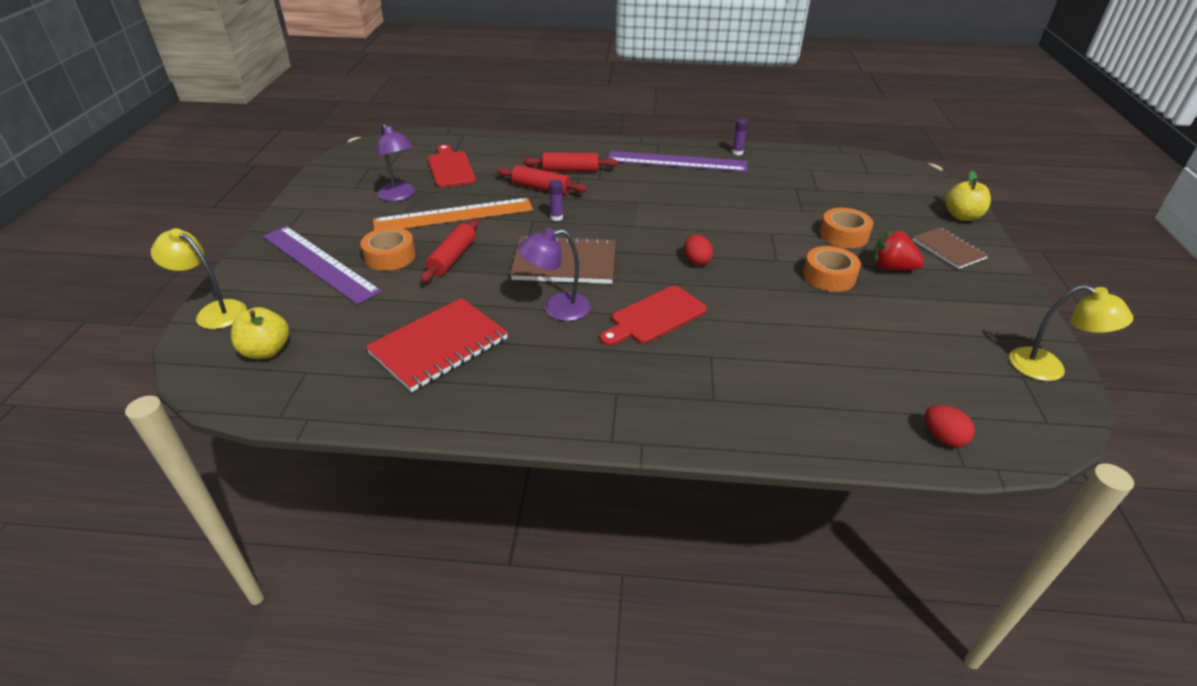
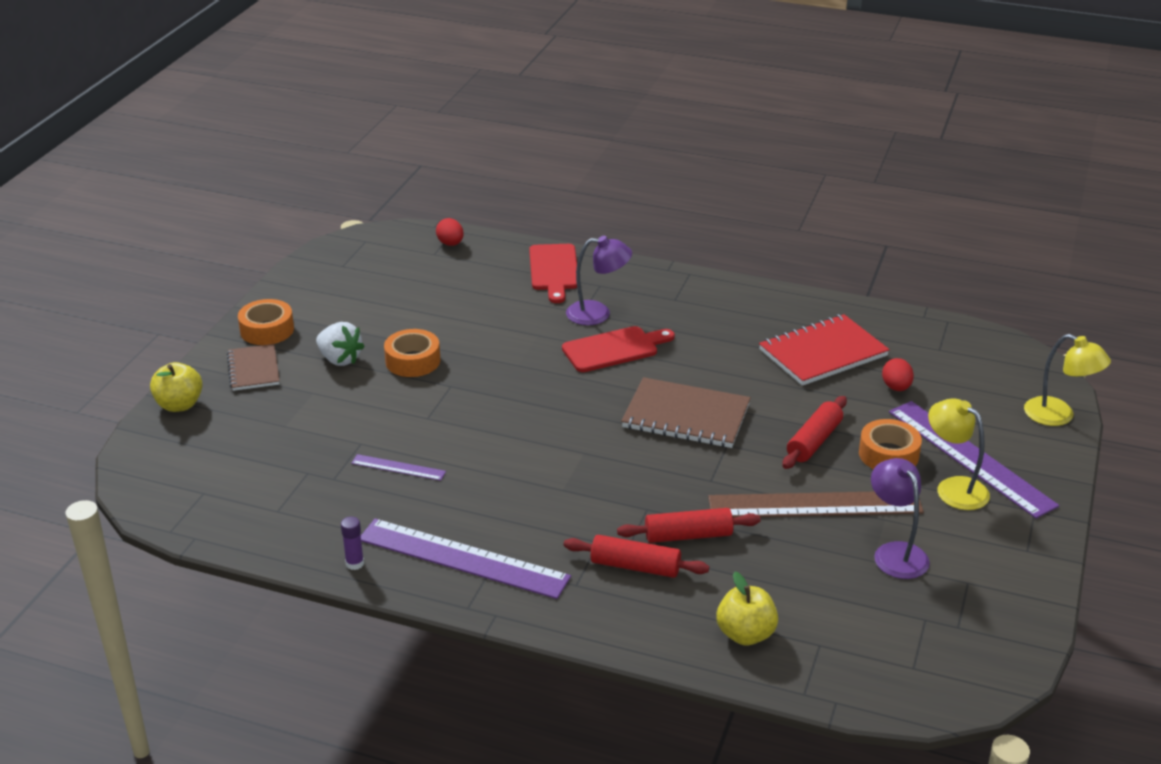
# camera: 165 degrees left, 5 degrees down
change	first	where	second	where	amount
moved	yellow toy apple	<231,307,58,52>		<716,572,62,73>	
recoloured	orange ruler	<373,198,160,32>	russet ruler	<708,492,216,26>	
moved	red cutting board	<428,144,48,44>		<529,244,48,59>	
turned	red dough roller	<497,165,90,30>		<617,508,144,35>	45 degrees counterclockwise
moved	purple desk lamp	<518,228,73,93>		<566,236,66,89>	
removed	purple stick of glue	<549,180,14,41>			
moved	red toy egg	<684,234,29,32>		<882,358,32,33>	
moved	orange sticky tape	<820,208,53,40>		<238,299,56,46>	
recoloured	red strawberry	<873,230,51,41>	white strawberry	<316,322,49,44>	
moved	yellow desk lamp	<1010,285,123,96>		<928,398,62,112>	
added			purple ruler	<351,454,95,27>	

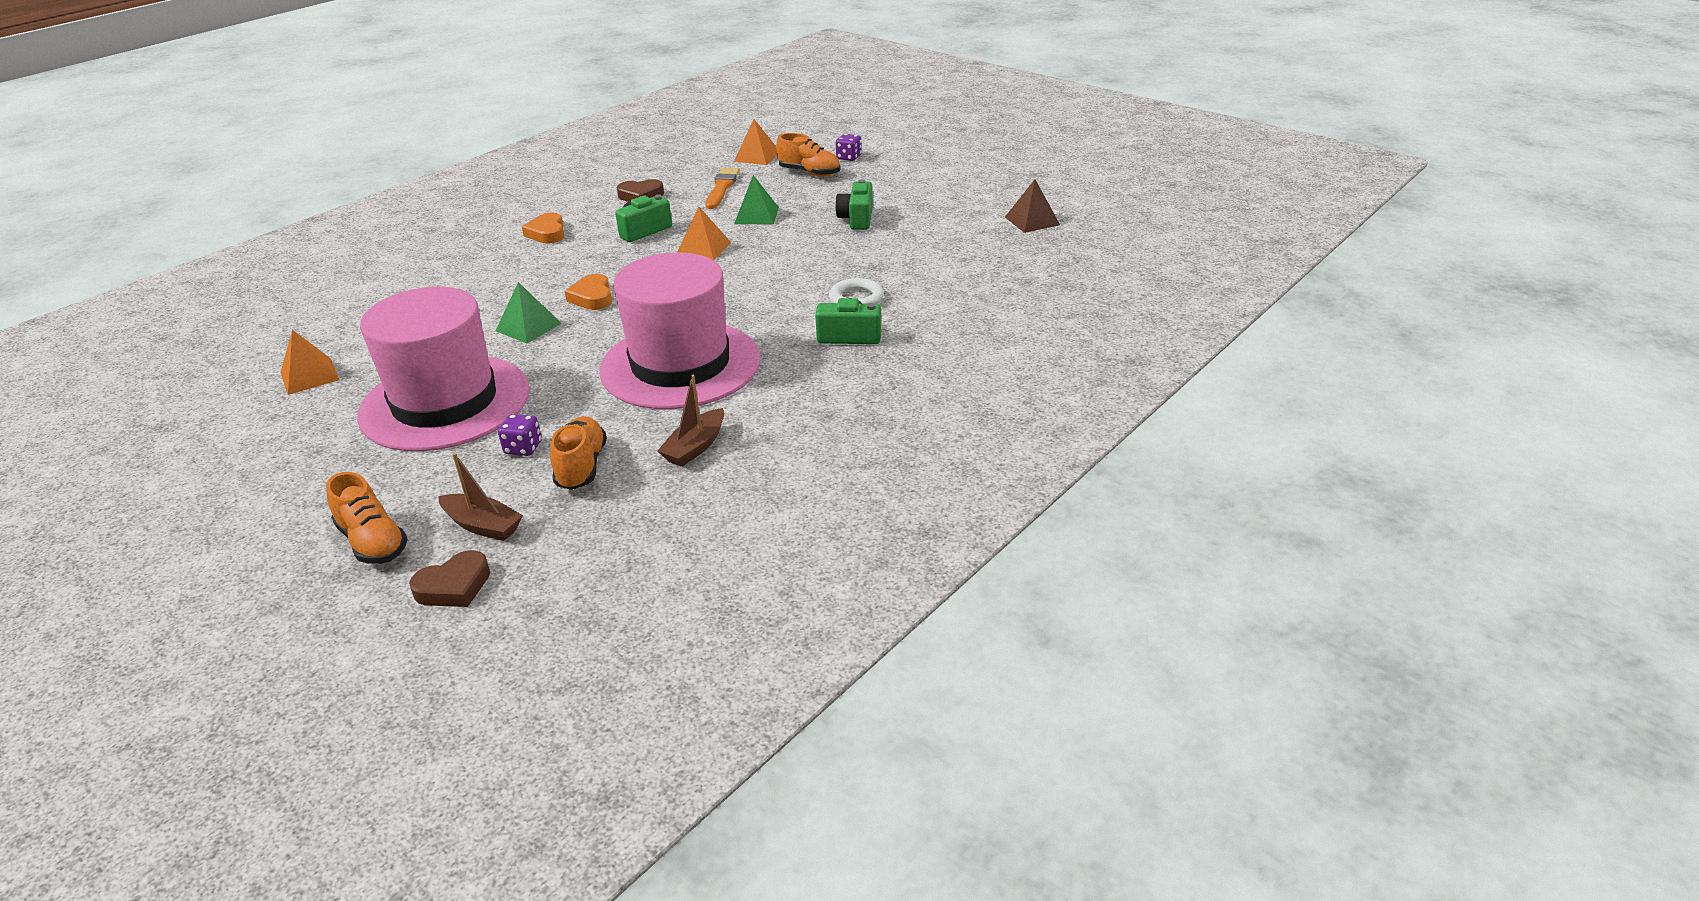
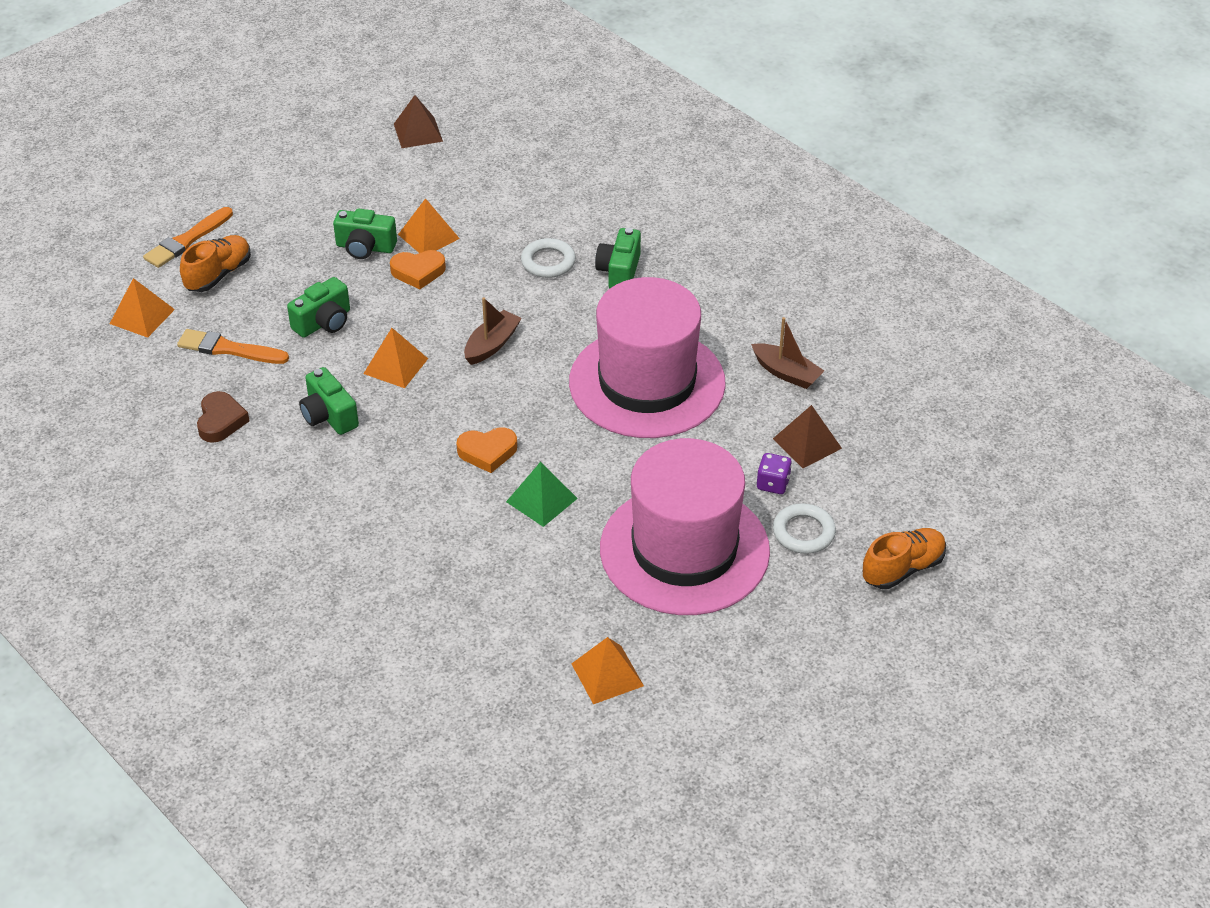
# camera: 85 degrees left, 10 degrees up
change	first	where	second	where	amount
removed	russet heart shape	<409,550,81,57>			
moved	russet toy boat	<439,453,84,88>		<464,297,58,68>	
moved	orange heart shape	<522,213,42,31>		<390,250,56,39>	
replaced	orange shoe	<550,416,57,74>	russet pyramid shape	<773,405,69,63>	
replaced	green pyramid shape	<734,175,45,49>	green photo camera	<287,277,63,61>	
replaced	purple die	<836,134,26,27>	orange brush	<143,207,90,61>	
added			orange pyramid shape	<398,198,62,55>	
added			white ring	<773,503,63,51>	

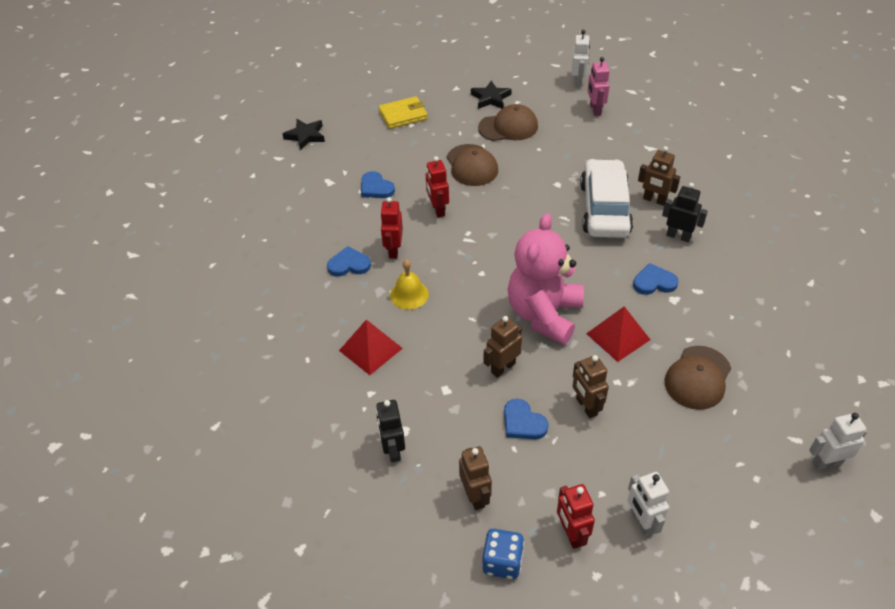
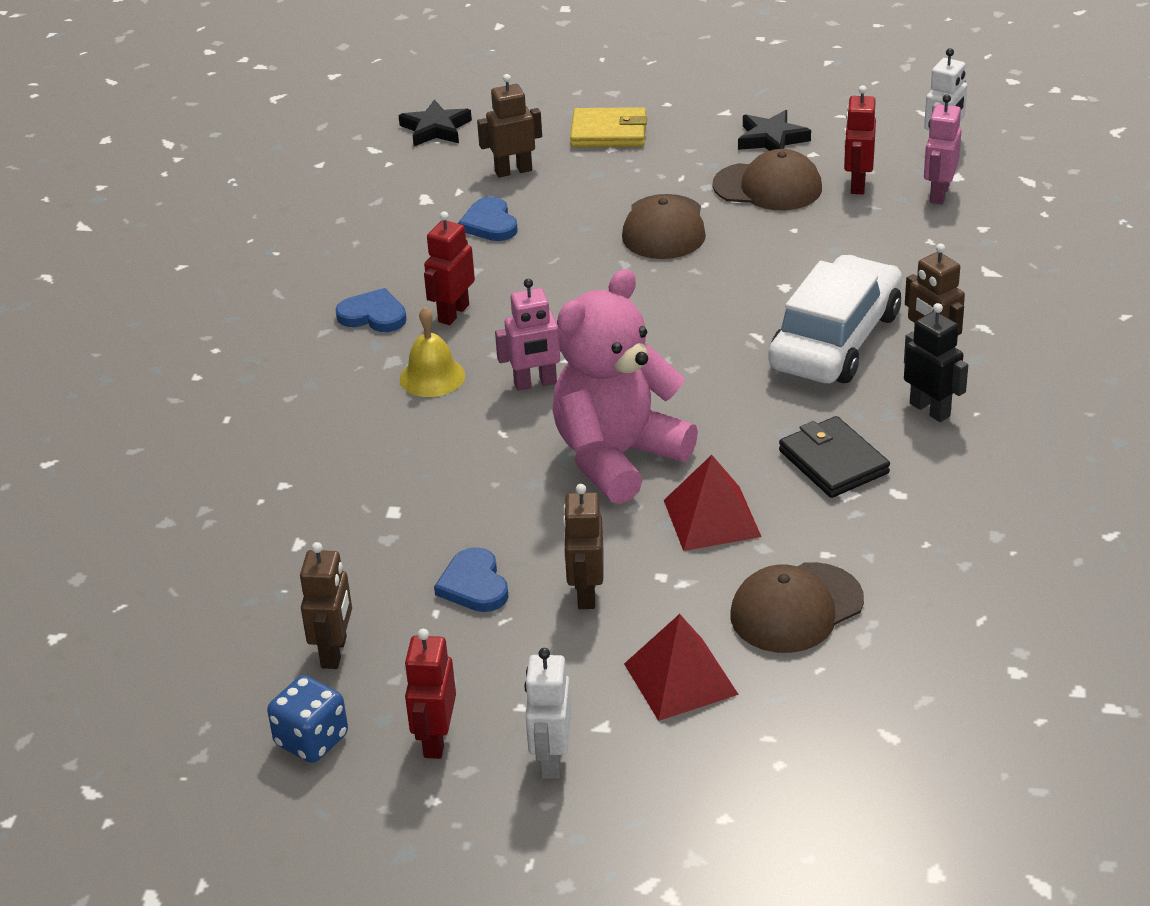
# camera: 25 degrees right, 10 degrees down
change	first	where	second	where	amount
moved	red pyramid shape	<339,319,64,56>		<624,614,115,107>	
removed	black robot figure	<376,400,29,63>			
moved	red robot figure	<426,156,23,61>		<844,85,32,109>	
moved	russet robot figure	<484,316,38,62>		<477,74,65,104>	
replaced	blue heart shape	<633,263,46,32>	black wallet	<779,416,111,82>	
removed	white robot figure	<809,413,58,57>			
added			rosy robot figure	<495,279,66,112>	

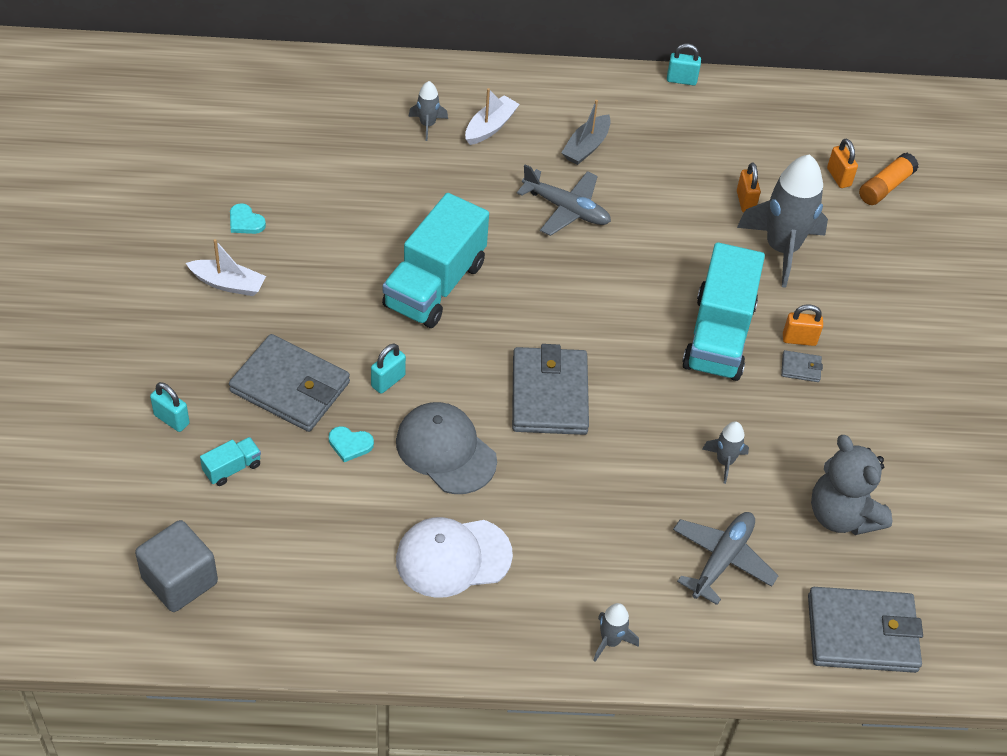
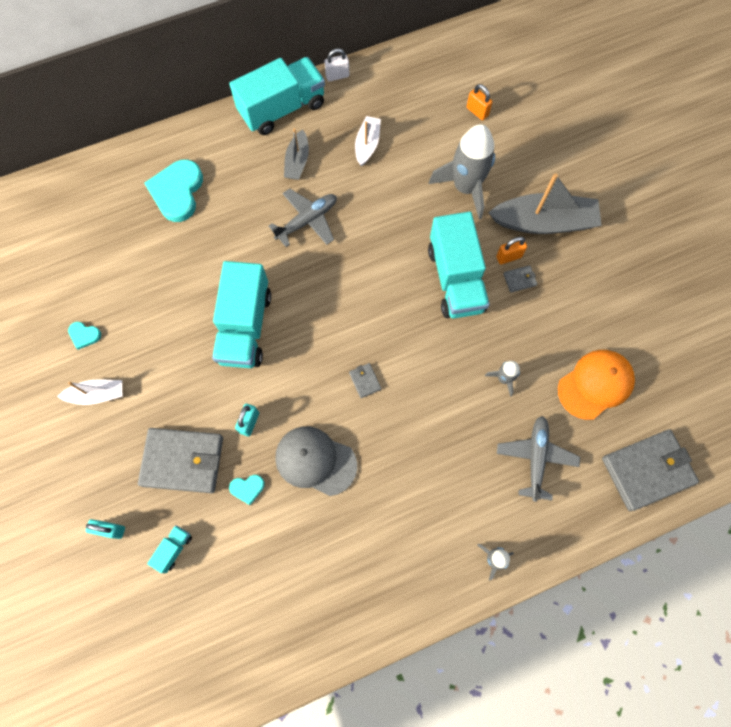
# camera: 20 degrees left, 20 degrees up
change	first	where	second	where	amount
removed	gray solid cube	<135,520,83,92>			
removed	white cap	<396,517,117,81>			
replaced	gray spaceship	<408,81,40,60>	teal heart shape	<144,159,59,63>	
moved	white toy boat	<465,88,55,57>		<355,116,26,50>	
resized	gray wallet	<512,344,77,91>		<349,363,32,35>	x0.41
turned	gray plane	<517,164,94,72>		<268,188,69,59>	45 degrees counterclockwise
recoloured	teal small lock	<667,44,34,42>	white small lock	<325,48,24,34>	
removed	orange small lock	<737,163,24,49>			
replaced	gray teddy	<811,435,81,100>	orange cap	<558,350,77,70>	
removed	orange stick of glue	<859,153,60,52>			
added			teal truck	<229,57,96,78>	
added			gray toy boat	<488,173,114,61>	

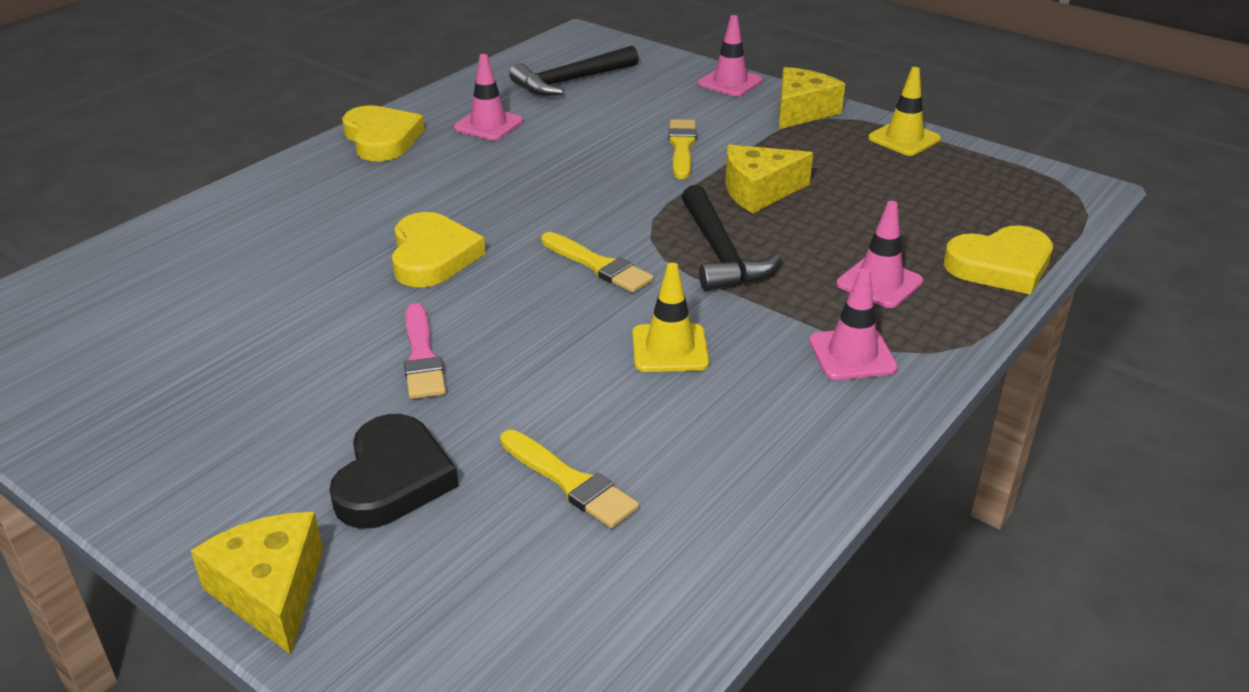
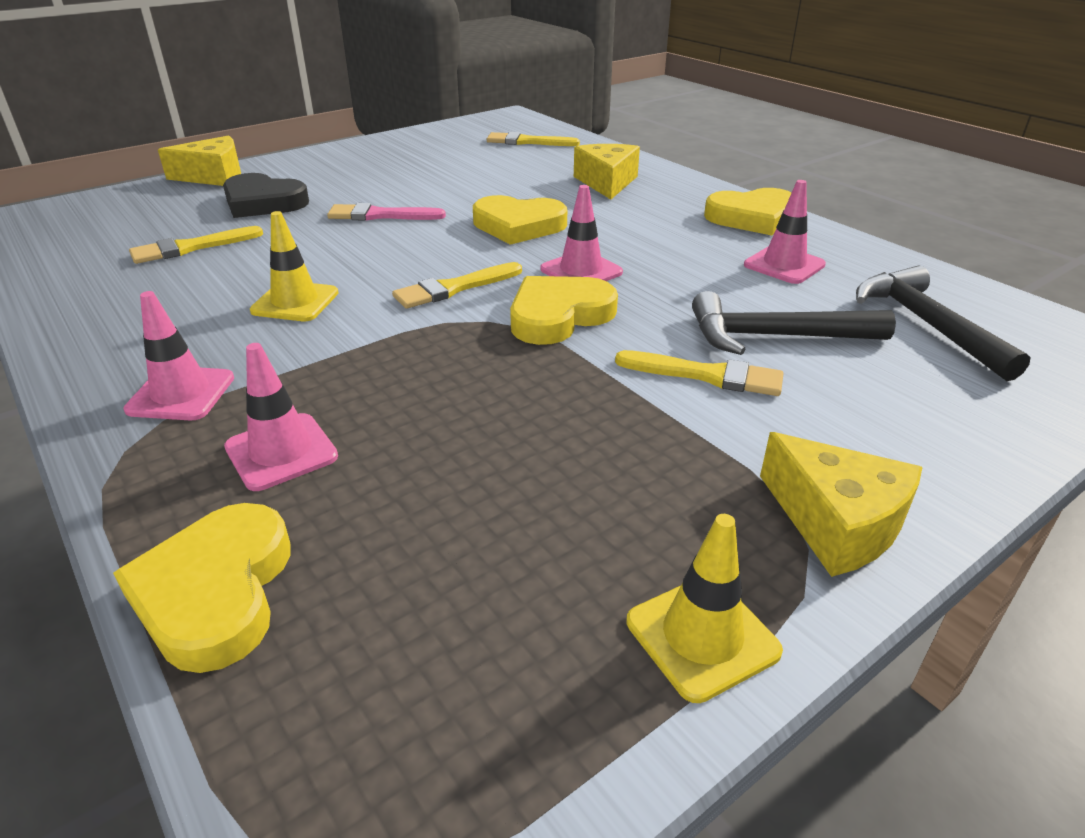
# camera: 105 degrees right, 0 degrees up
change	first	where	second	where	amount
moved	black claw hammer	<682,185,100,106>		<692,291,204,64>	
moved	rosy traffic cone	<698,15,64,82>		<540,185,83,96>	
moved	yellow cheese wedge	<725,145,88,68>		<574,144,66,55>	
added			yellow brush	<487,132,93,14>	
added			yellow heart shape	<510,276,108,69>	

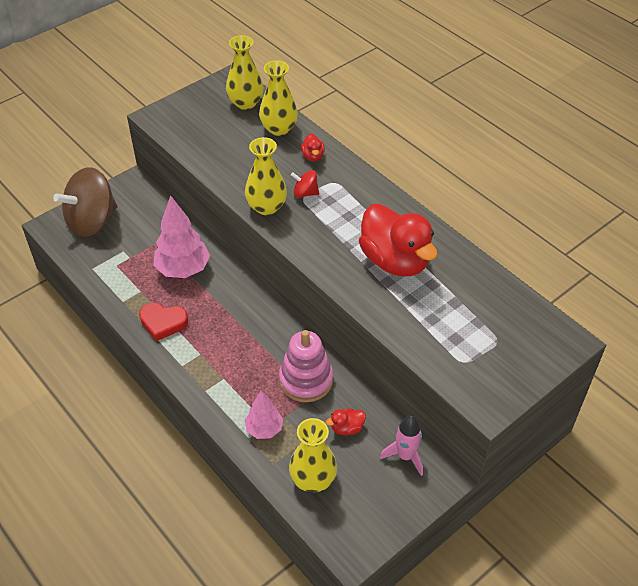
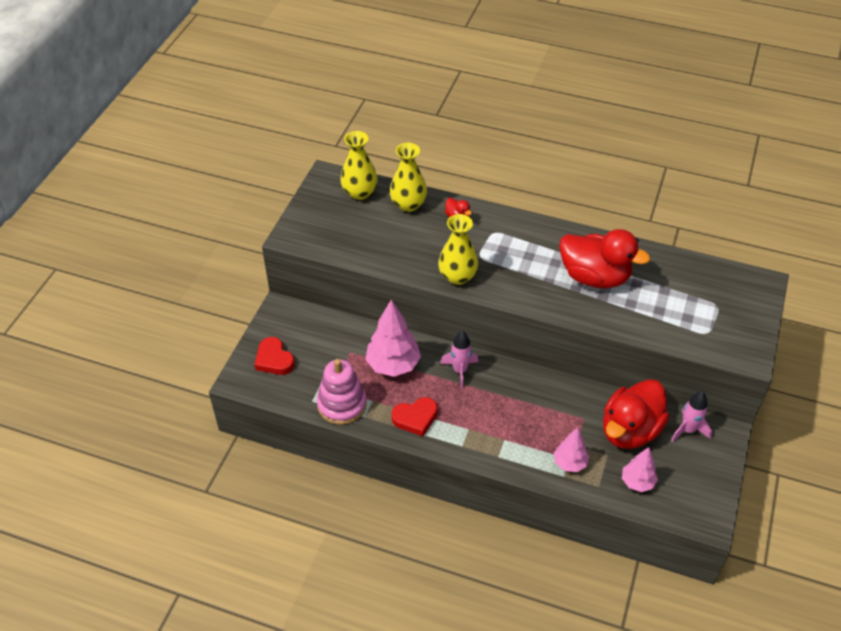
# camera: 30 degrees left, 0 degrees up
change	first	where	second	where	amount
replaced	russet whirligig	<53,167,65,70>	red heart shape	<254,337,41,38>	
moved	rosy ring stacker	<279,330,54,72>		<317,359,50,66>	
replaced	yellow flower vase	<289,418,48,74>	rosy fir tree	<622,447,36,45>	
removed	red whirligig	<291,170,28,28>			
resized	red duck	<326,408,40,27>		<603,379,67,70>	x2.44
added			rosy spaceship	<440,331,38,58>	

